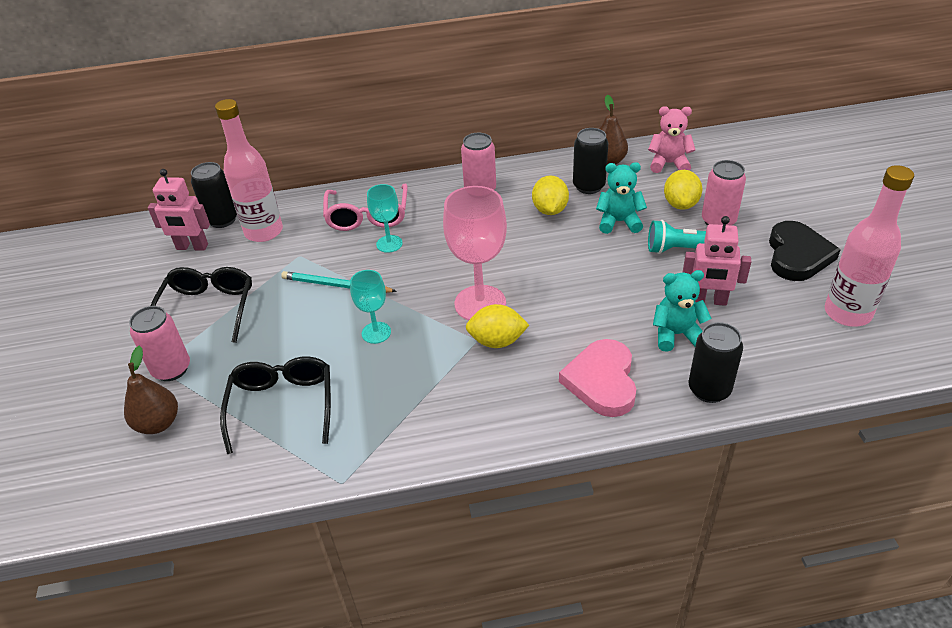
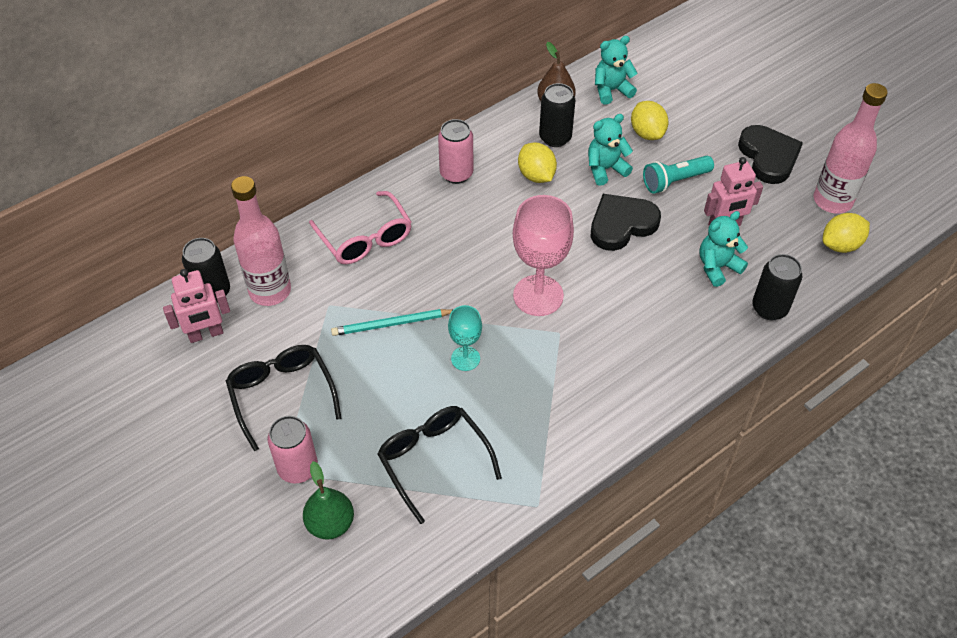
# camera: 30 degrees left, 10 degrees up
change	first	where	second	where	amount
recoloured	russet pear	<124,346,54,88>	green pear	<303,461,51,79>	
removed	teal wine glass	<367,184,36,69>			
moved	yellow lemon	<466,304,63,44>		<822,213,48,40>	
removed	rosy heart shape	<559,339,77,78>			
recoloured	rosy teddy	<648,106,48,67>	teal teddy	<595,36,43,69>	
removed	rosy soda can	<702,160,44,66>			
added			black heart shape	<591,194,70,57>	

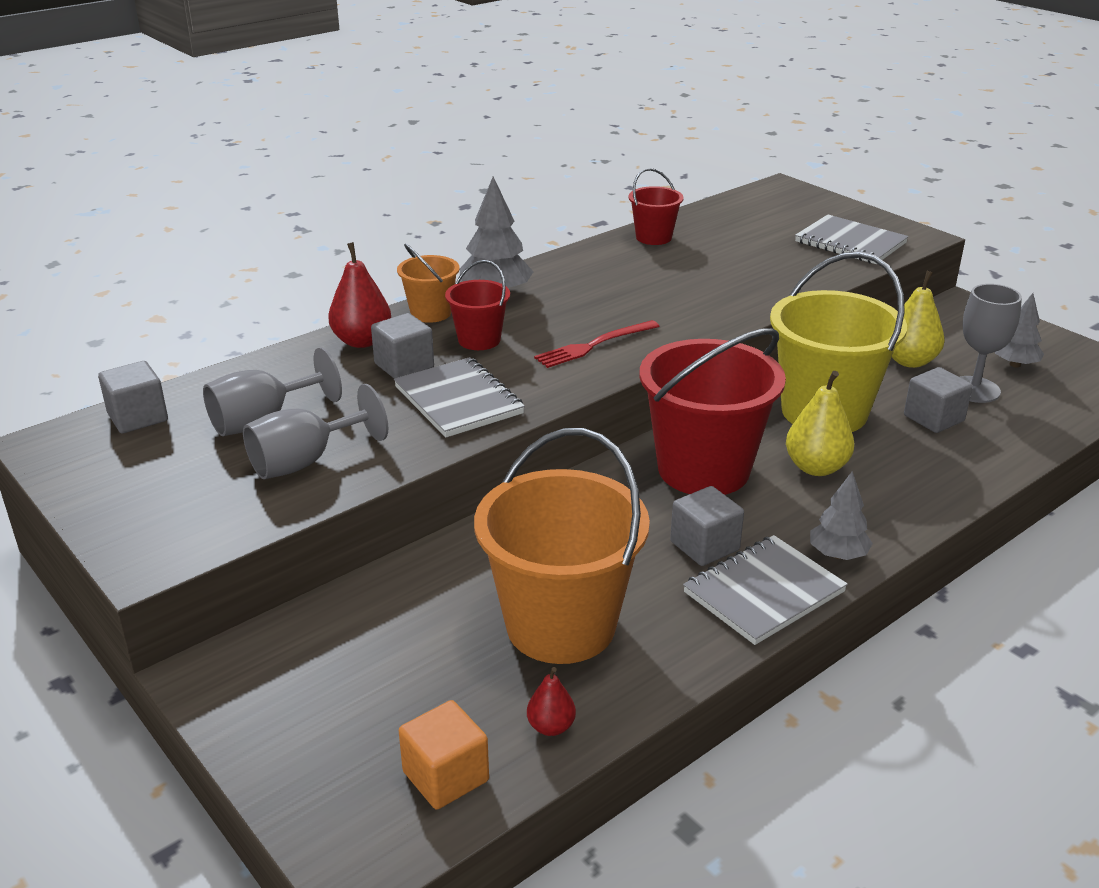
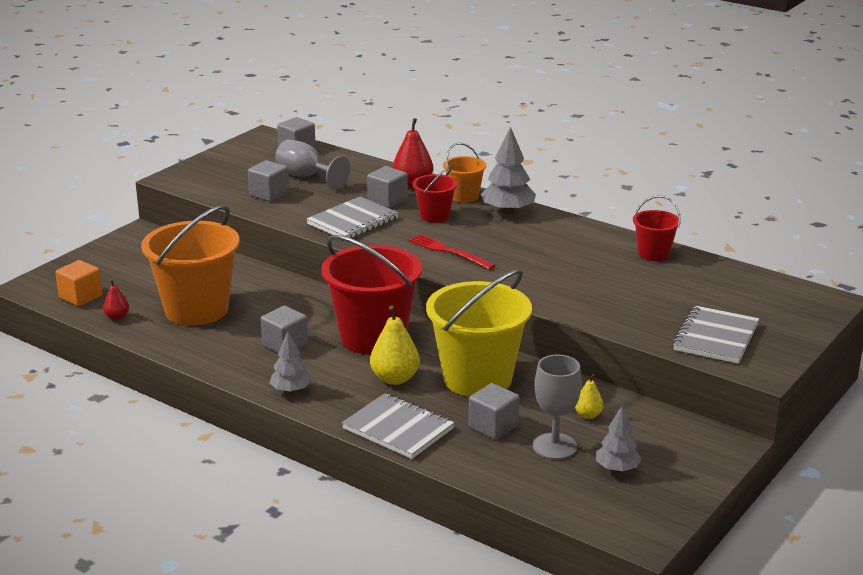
# camera: 75 degrees right, 5 degrees down
change	first	where	second	where	amount
replaced	gray wine glass	<243,384,145,95>	gray solid cube	<248,160,41,42>	
moved	gray exercise book	<683,535,165,110>		<342,393,112,66>	
resized	yellow pear	<892,271,53,97>		<575,374,29,45>	x0.56

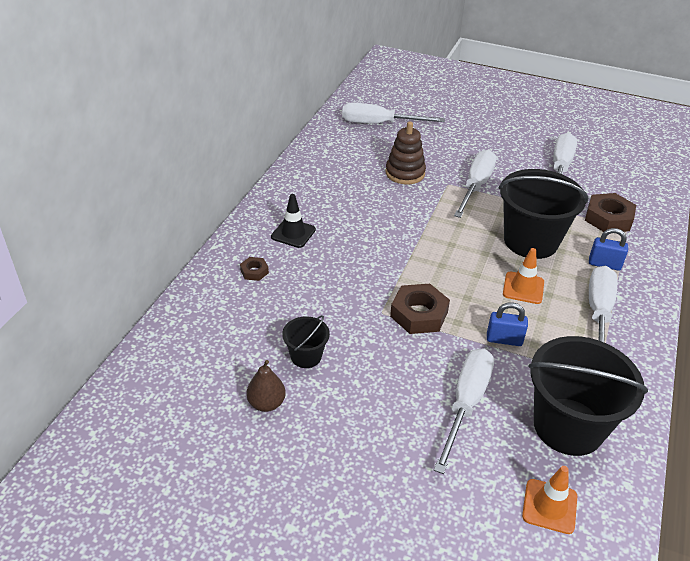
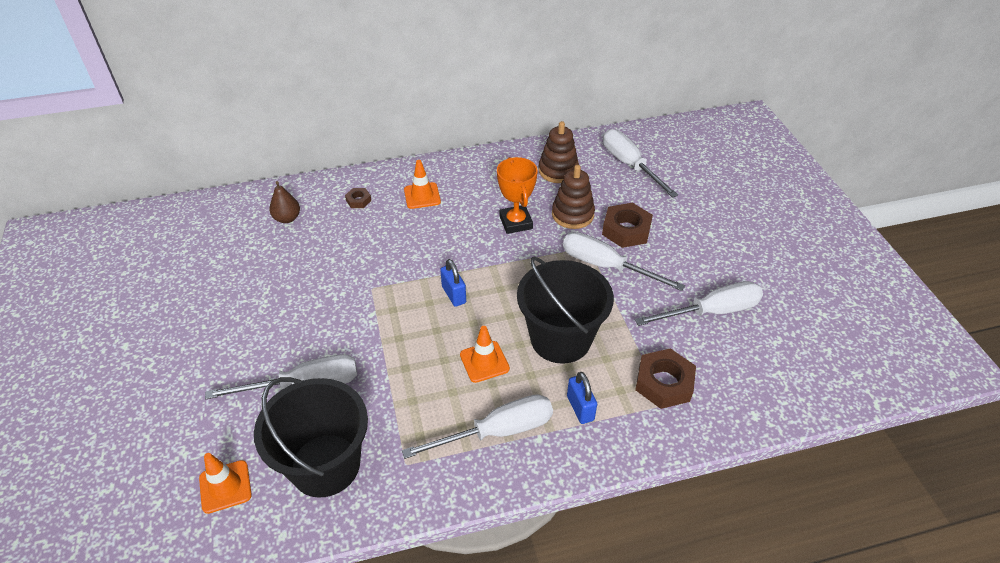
# camera: 55 degrees right, 5 degrees up
change	first	where	second	where	amount
moved	russet pear	<246,360,40,52>		<269,181,31,42>	
recoloured	black traffic cone	<271,194,45,54>	orange traffic cone	<404,160,37,49>	
removed	black pail	<282,315,48,53>			
moved	russet nut	<390,284,60,50>		<602,203,51,45>	
turned	white screwdriver	<454,150,43,68>		<563,232,122,59>	135 degrees counterclockwise
moved	blue small lock	<487,303,41,43>		<440,259,26,48>	
added			orange award cup	<497,157,41,77>	
added			russet ring stacker	<538,121,41,62>	

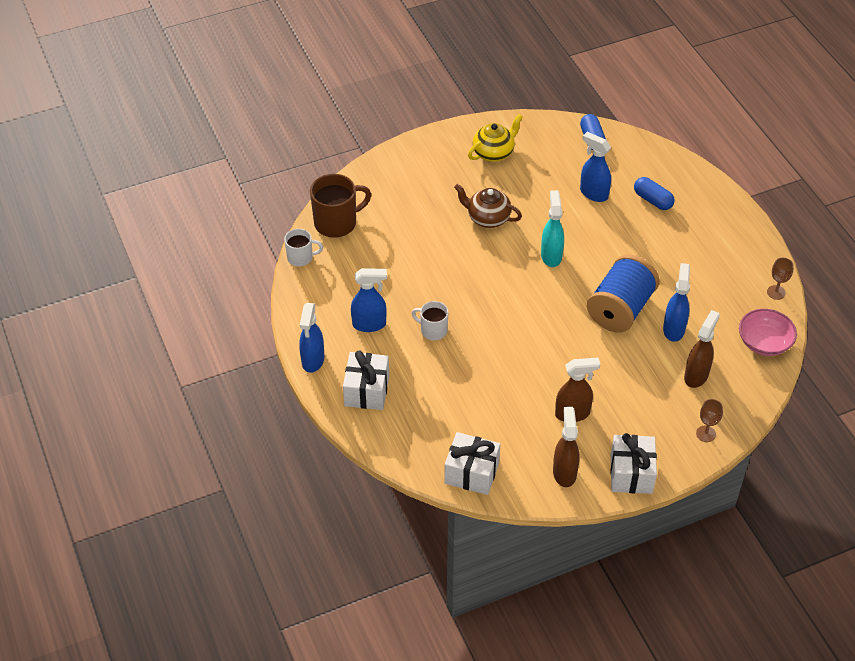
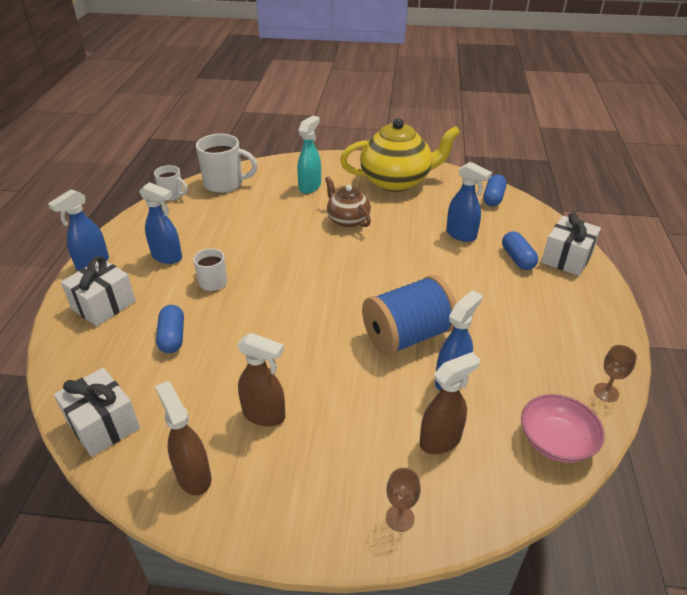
# camera: 30 degrees right, 10 degrees down
change	first	where	second	where	amount
recoloured	russet tea mug	<310,174,61,64>	white tea mug	<196,134,62,59>	
resized	yellow teapot	<468,114,55,48>		<340,118,121,74>	x1.77
moved	teal spray bottle	<541,190,23,77>		<297,116,24,78>	
turned	russet spray bottle	<553,407,26,80>		<155,381,56,114>	60 degrees counterclockwise
turned	blue spray bottle	<580,132,31,70>		<446,162,46,80>	150 degrees clockwise
moved	white wrapped gift	<610,433,47,61>		<541,212,60,64>	
added			blue pill shape	<156,305,28,48>	

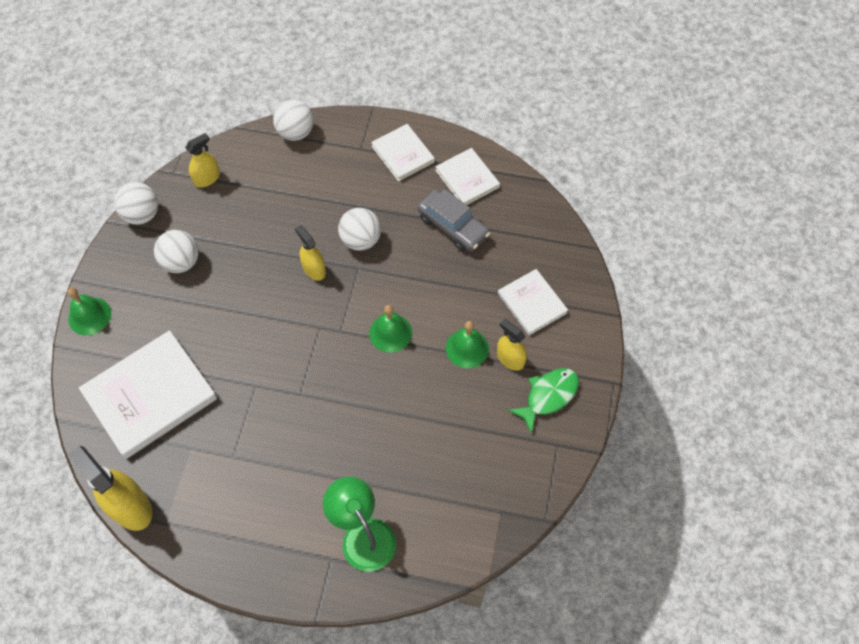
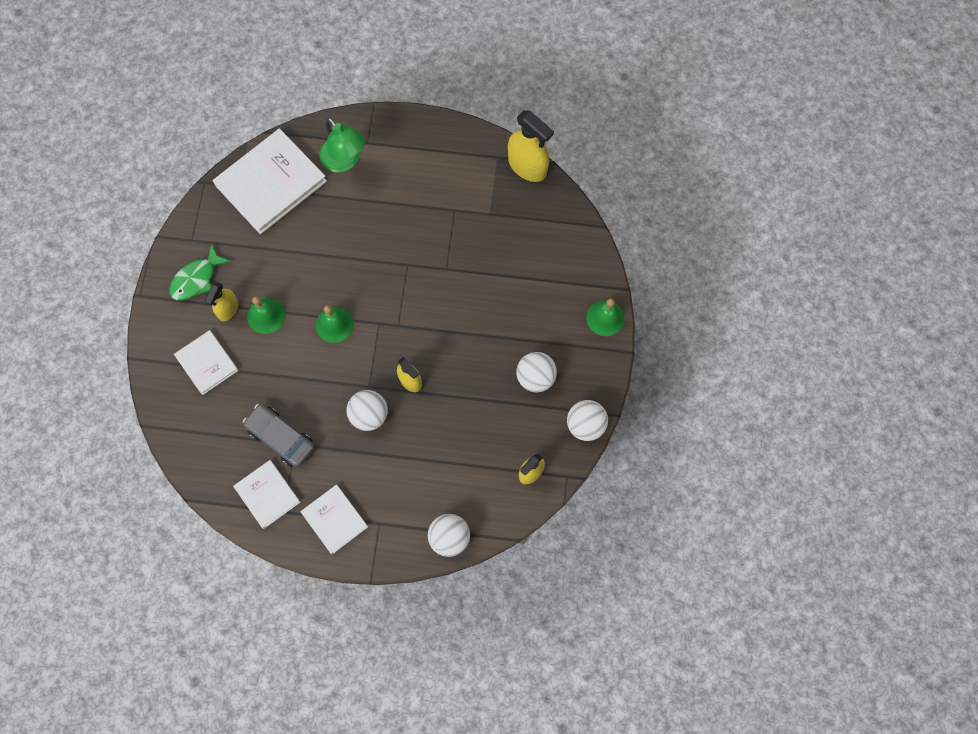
# camera: 175 degrees right, 10 degrees up
change	first	where	second	where	amount
moved	white hardcover	<79,330,138,129>		<212,128,115,106>	
turned	yellow spray bottle	<497,319,30,52>		<205,282,33,39>	75 degrees clockwise

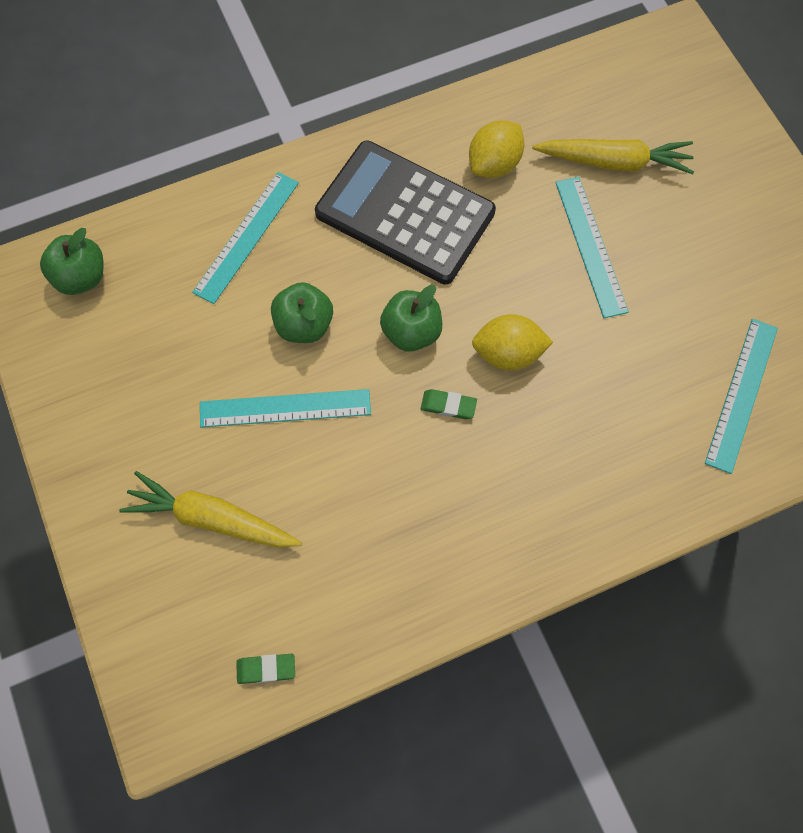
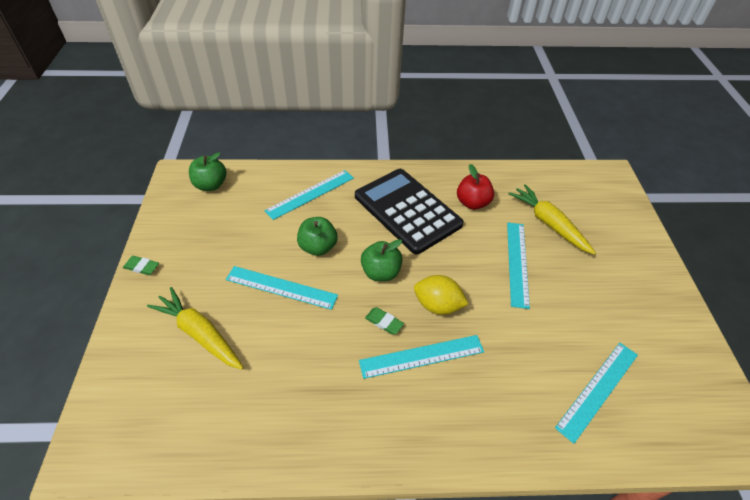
# camera: 20 degrees right, 20 degrees down
change	first	where	second	where	amount
moved	green eraser	<236,654,59,30>		<123,256,36,19>	
replaced	yellow lemon	<469,120,55,58>	red toy apple	<457,164,37,46>	
turned	yellow toy carrot	<532,139,162,35>		<508,184,88,71>	150 degrees counterclockwise
added			teal ruler	<359,335,125,44>	

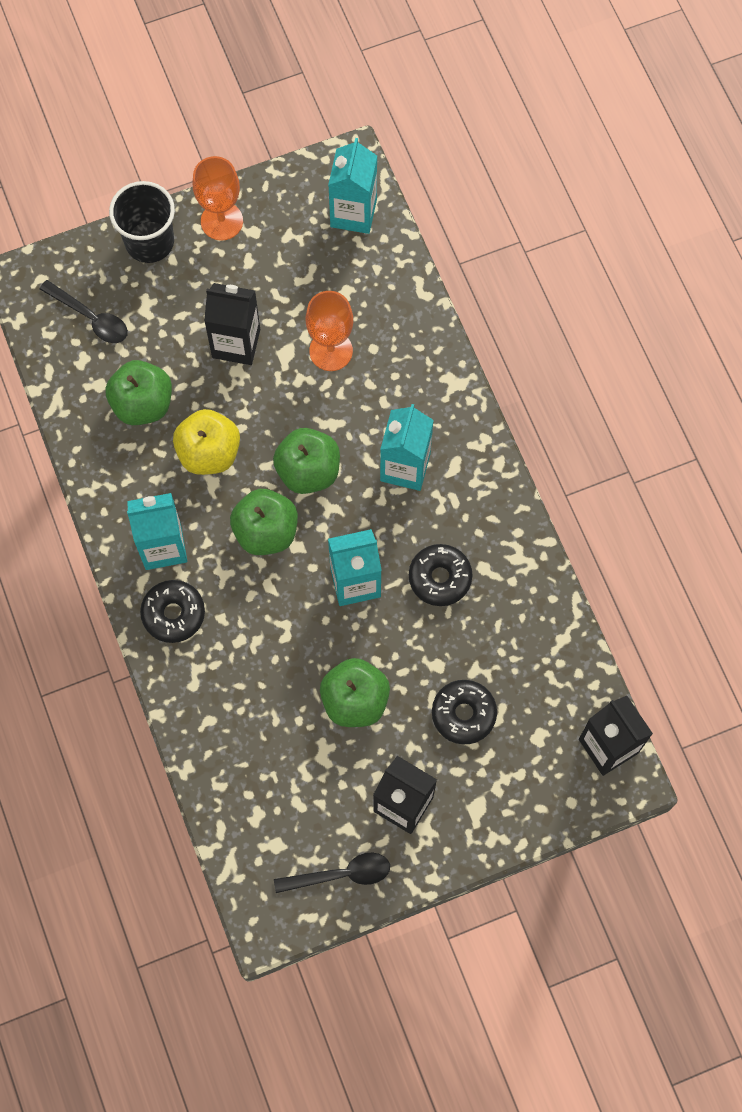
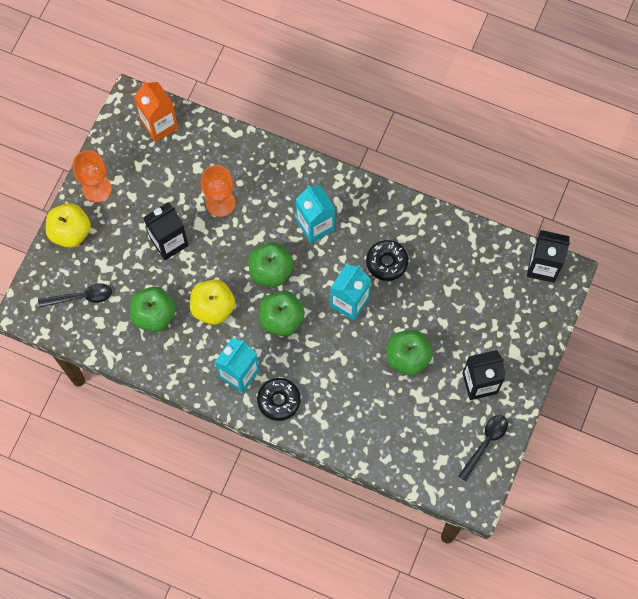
# camera: 45 degrees left, 0 degrees up
change	first	where	second	where	amount
replaced	black tumbler	<109,181,66,82>	yellow toy apple	<46,203,45,45>	
recoloured	teal milk carton	<328,138,49,96>	orange milk carton	<134,81,44,61>	
removed	black glazed donut	<432,680,65,65>			

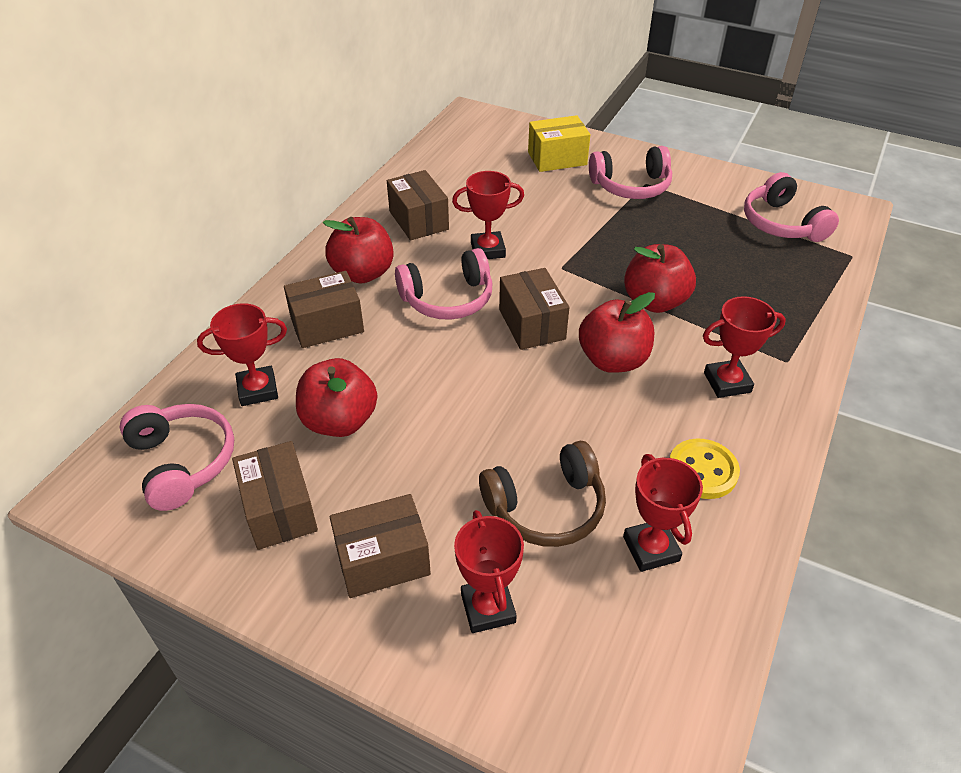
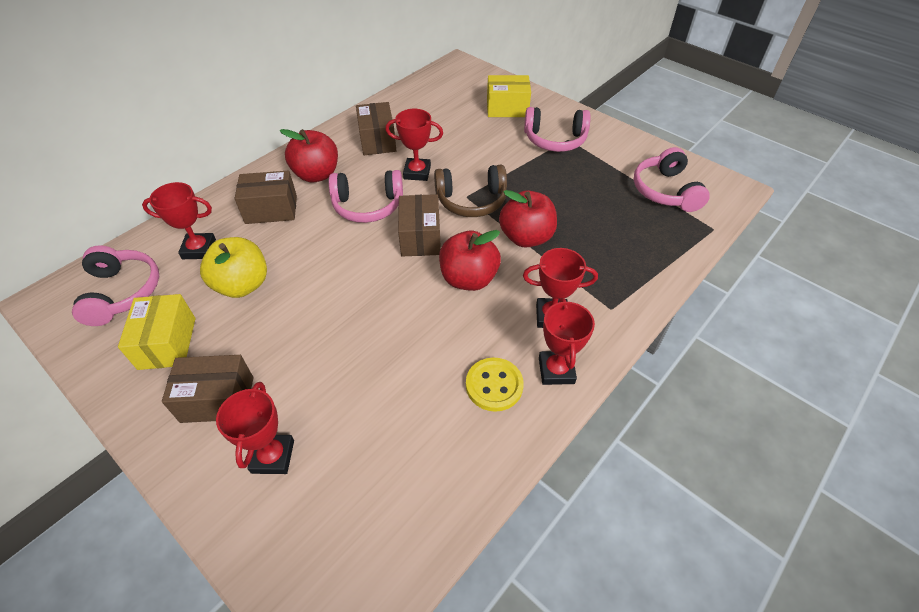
# camera: 15 degrees right, 5 degrees up
change	first	where	second	where	amount
recoloured	russet box	<232,441,86,109>	yellow box	<118,294,78,76>	
recoloured	red toy apple	<296,358,81,79>	yellow toy apple	<200,237,67,61>	
moved	russet over-ear headphones	<479,441,127,106>		<434,165,73,52>	
moved	red award cup	<623,454,80,118>		<539,298,56,87>	

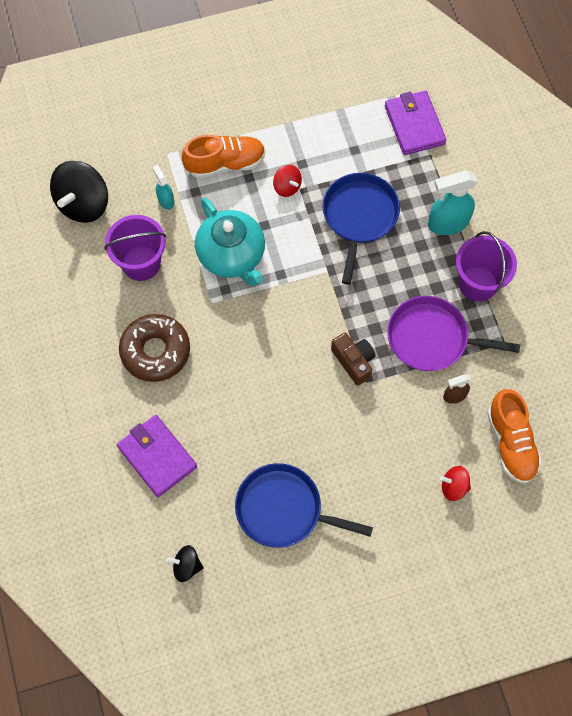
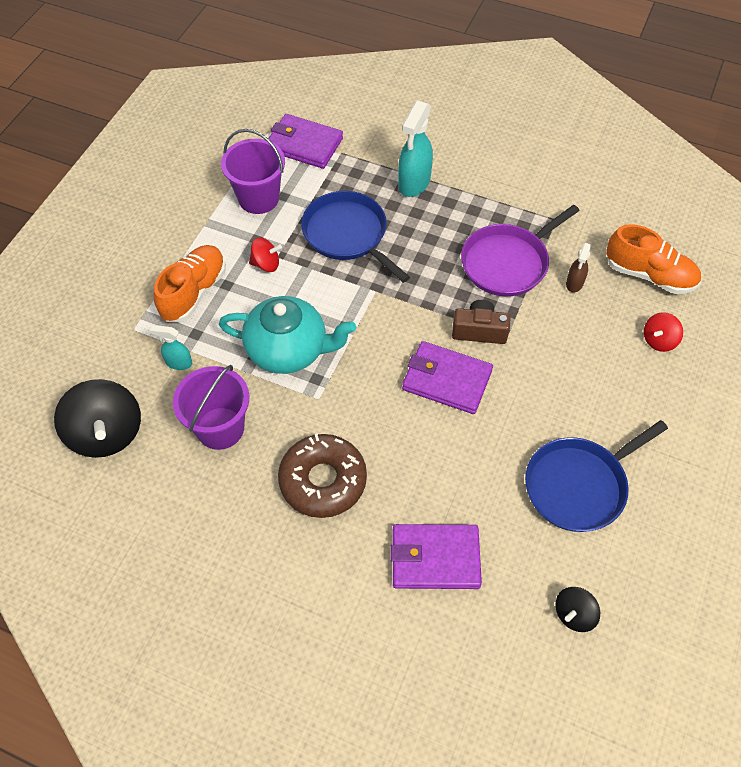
# camera: 50 degrees left, 10 degrees down
change	first	where	second	where	amount
moved	purple pail	<456,231,61,71>		<221,129,64,85>	
added			purple wallet	<402,341,91,73>	

